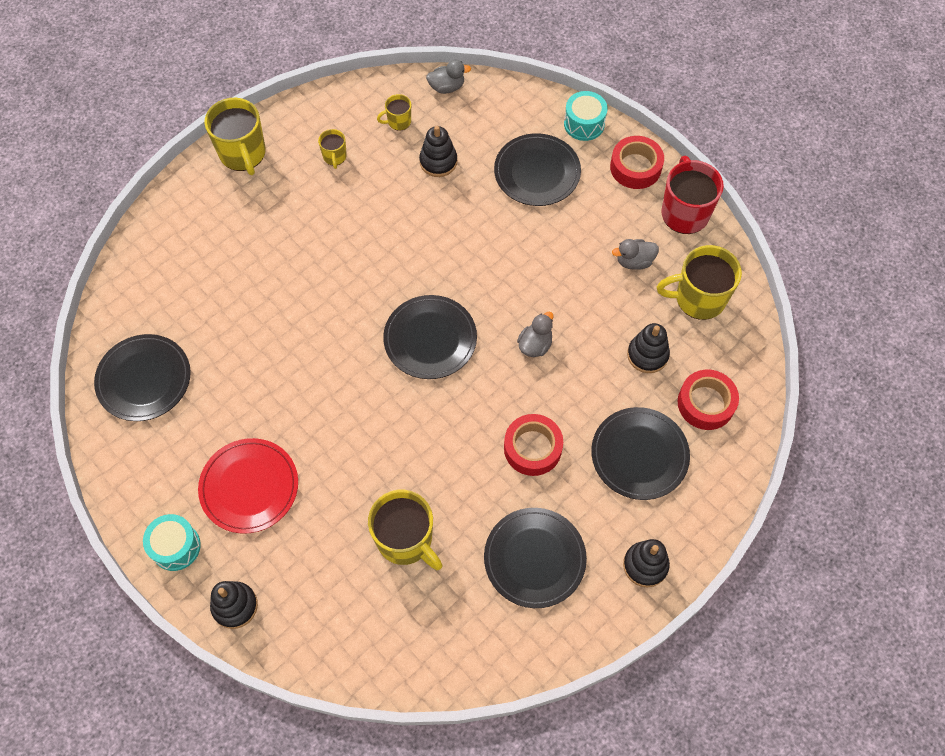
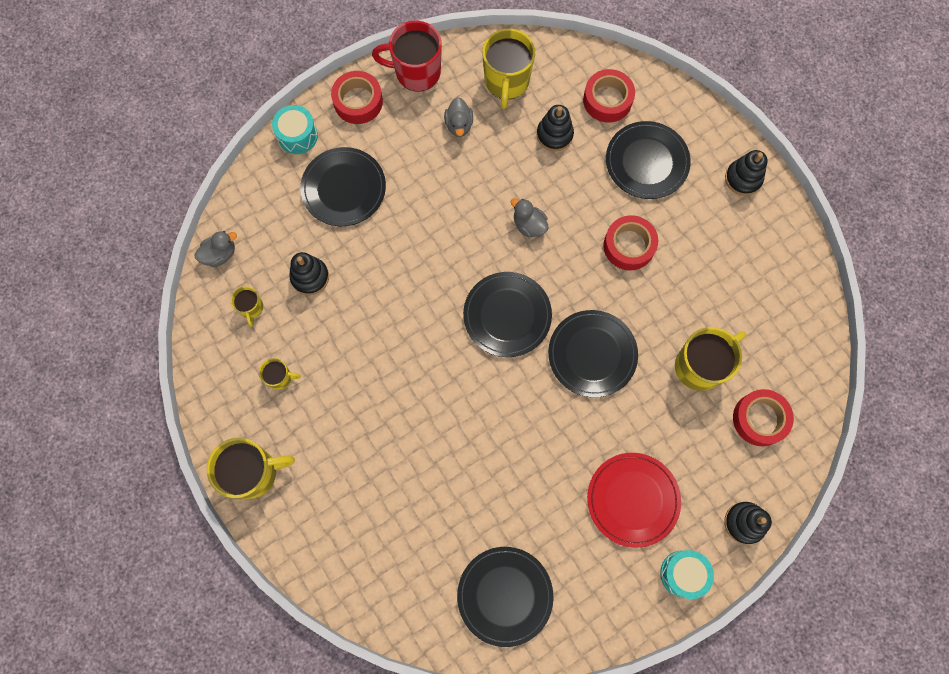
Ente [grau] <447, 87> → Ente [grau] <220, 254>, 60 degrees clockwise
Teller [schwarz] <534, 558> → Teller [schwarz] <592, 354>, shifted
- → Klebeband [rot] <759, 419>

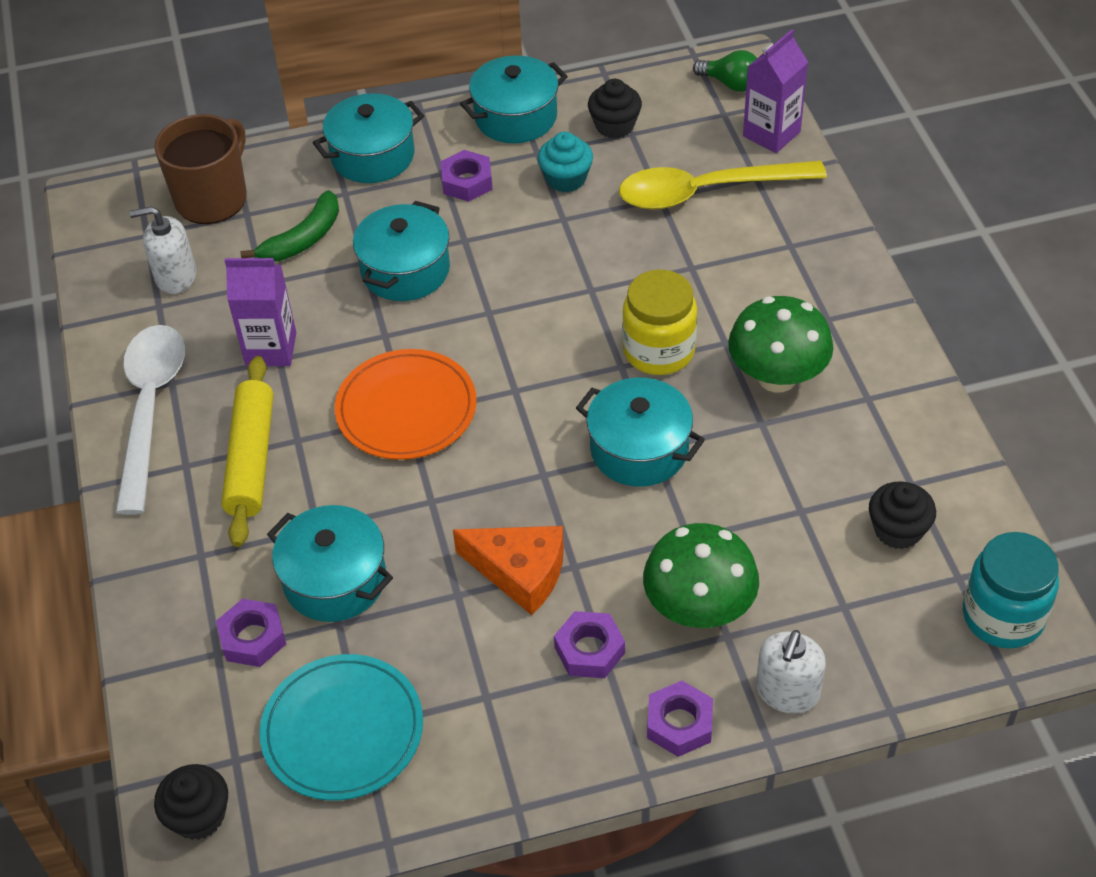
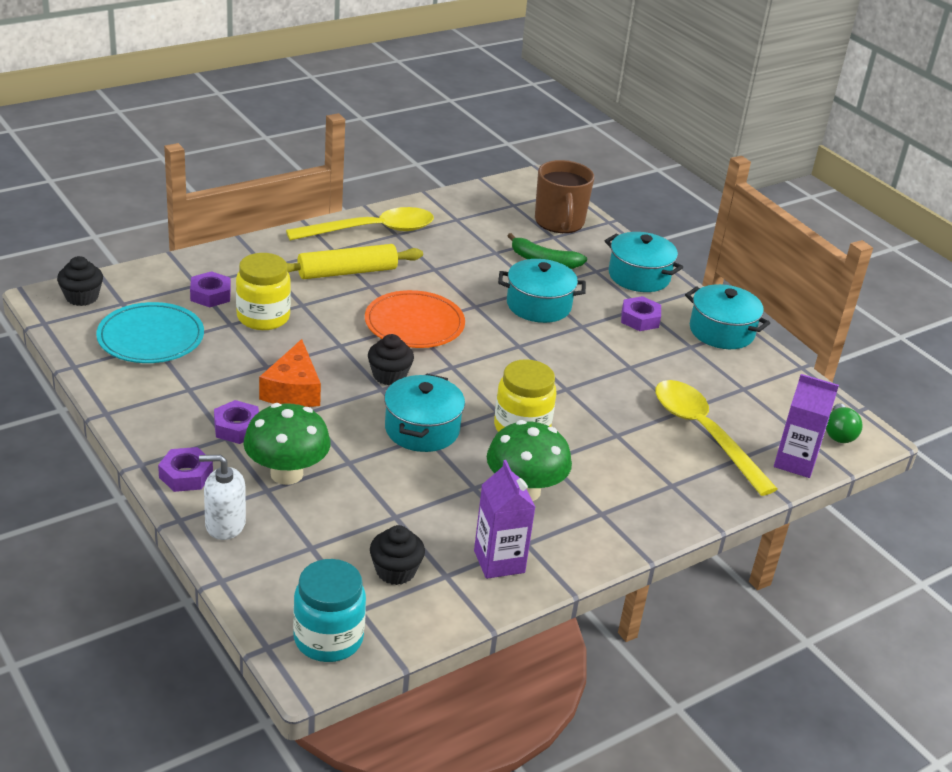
Kochtopf [türkis] <335, 580> → Einmachglas [gelb] <263, 317>
Löffel [weiß] <150, 409> → Löffel [gelb] <371, 231>
Muffin [schwarz] <614, 126> → Muffin [schwarz] <389, 375>, shifted
Getränkekarton [lila] <271, 349> → Getränkekarton [lila] <499, 561>, shifted
Tasse [braun] <212, 198> → Tasse [braun] <559, 222>, 75 degrees clockwise
Seifenspender [weiß] <175, 276> → -
Muffin [türkis] <566, 179> → -

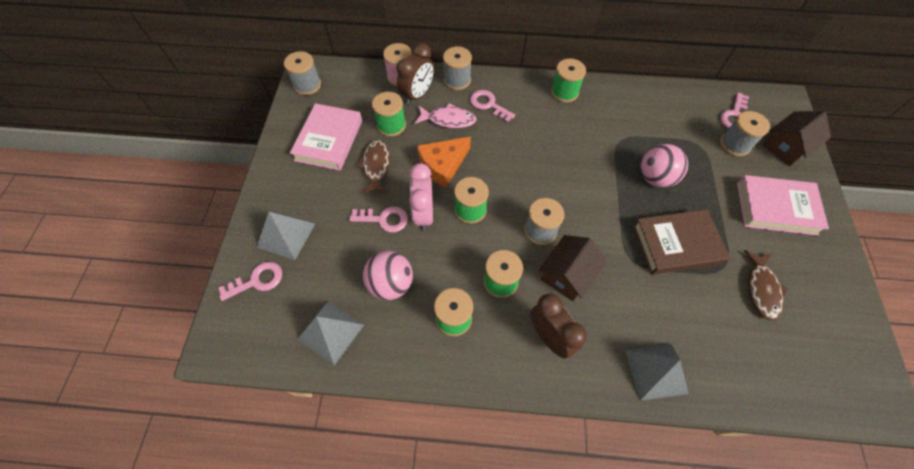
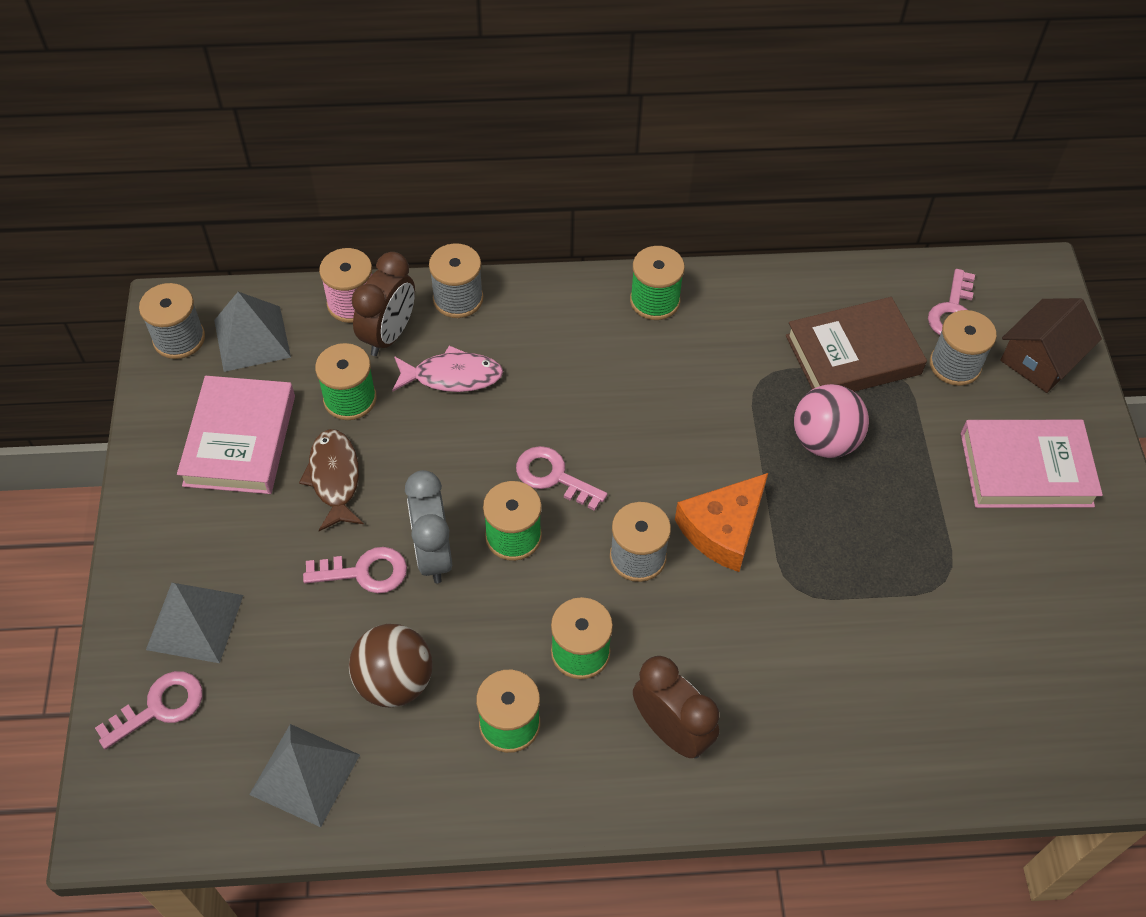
Pyramide [grau] <656, 371> → Pyramide [grau] <252, 338>, shifted
Ball [rosa] <391, 284> → Ball [braun] <394, 681>
Wecker [rosa] <423, 214> → Wecker [grau] <433, 554>
Schlüssel [rosa] <488, 105> → Schlüssel [rosa] <553, 477>, shifted
Käse [orange] <443, 165> → Käse [orange] <723, 529>, shifted
Buch [braun] <676, 244> → Buch [braun] <853, 354>, shifted
Haus [braun] <567, 274> → -
Fisch [braun] <761, 289> → -

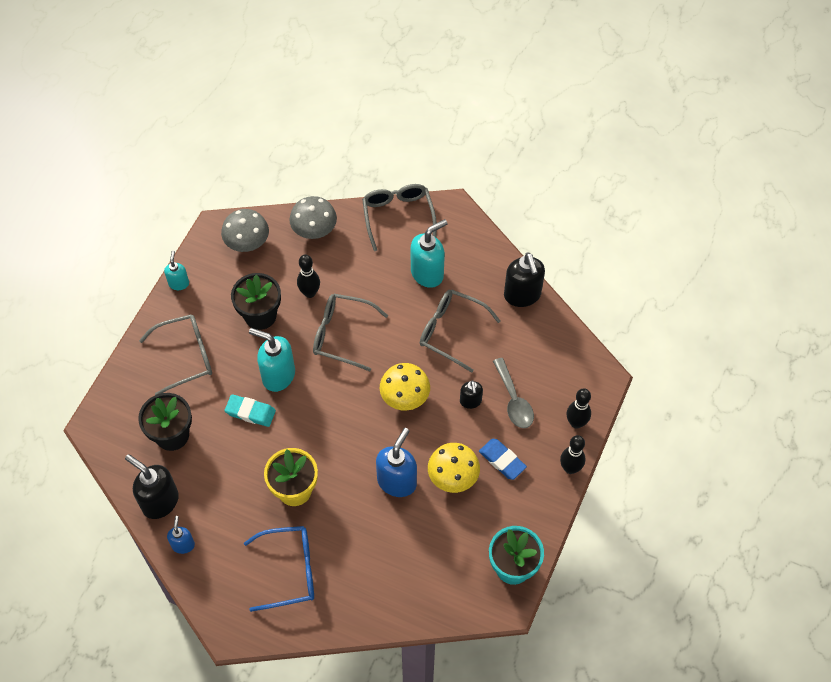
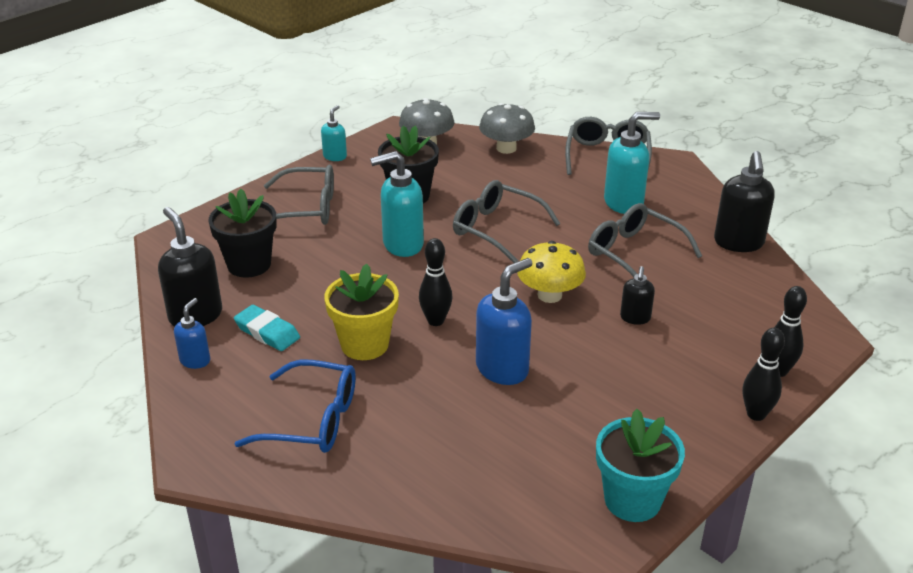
Radiergummi [türkis] <250, 412> → Radiergummi [türkis] <267, 332>, shifted
Seifenspender [türkis] <278, 375> → Seifenspender [türkis] <402, 244>, 60 degrees counterclockwise
Bowlingkegel [schwarz] <310, 293> → Bowlingkegel [schwarz] <435, 321>, shifted
Pilz [gelb] <453, 476> → -
Radiergummi [blau] <502, 460> → -
Löffel [grau] <513, 400> → -

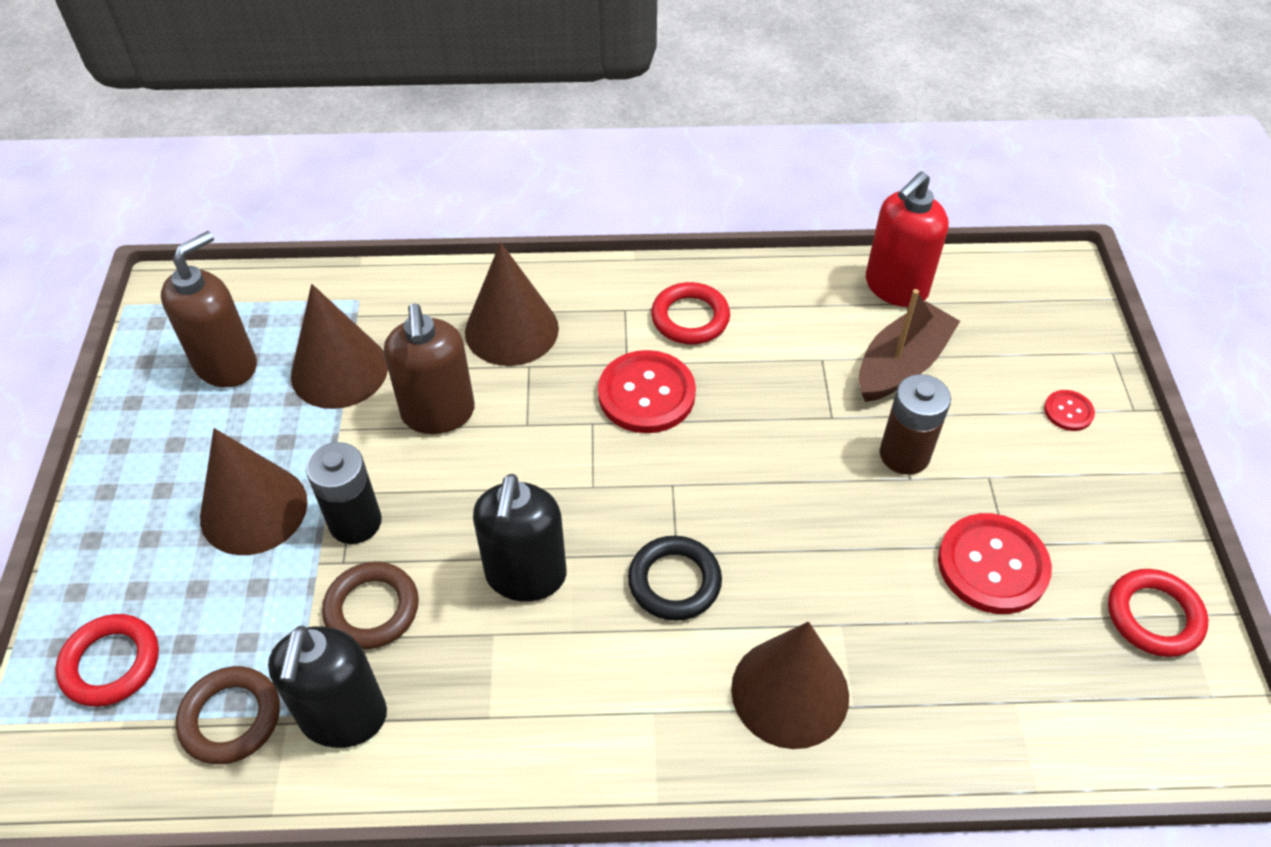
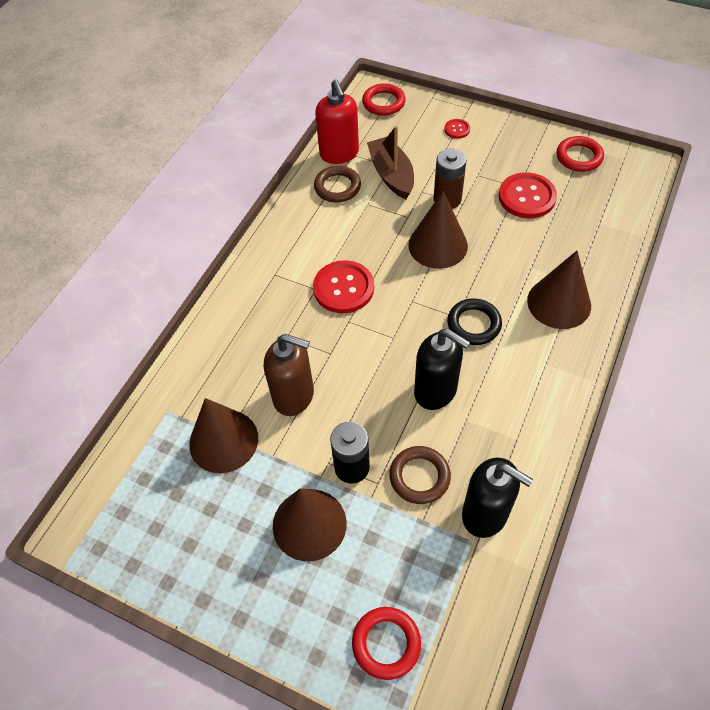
Ring [braun] <231, 718> → Ring [braun] <337, 187>, shifted
Ring [rot] <690, 318> → Ring [rot] <383, 103>, shifted
Kegel [braun] <511, 330> → Kegel [braun] <438, 245>, shifted
Seifenspender [braun] <226, 365> → -

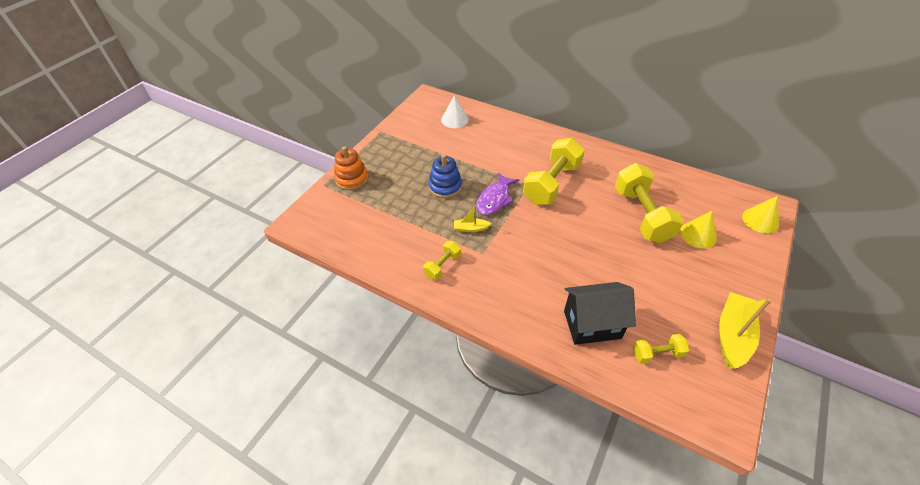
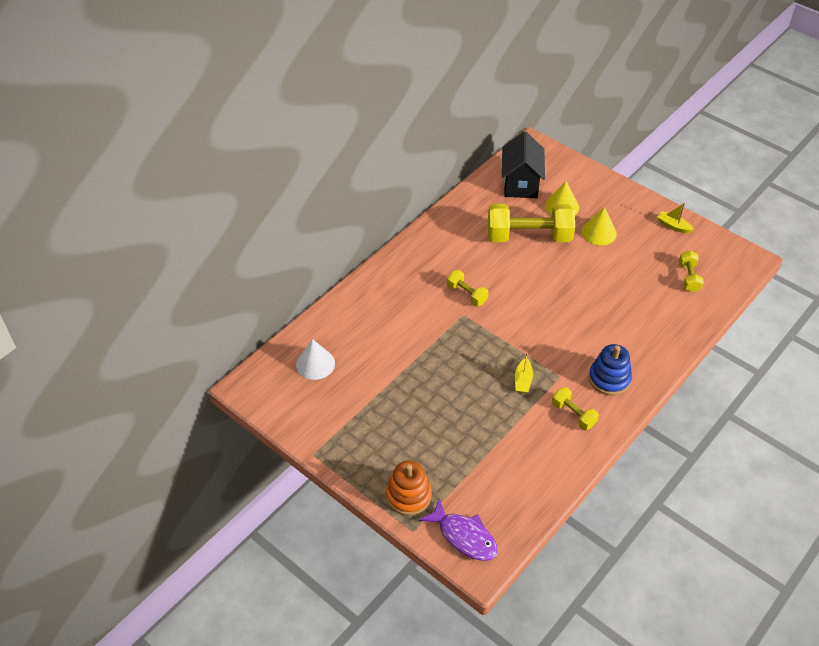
Fisch [lila] <495, 199> → Fisch [lila] <464, 536>, shifted
Hantel [gelb] <551, 184> → Hantel [gelb] <467, 294>, x0.49
Haus [schwarz] <592, 324> → Haus [schwarz] <520, 184>, shifted
Kegel [gelb] <760, 220> → Kegel [gelb] <599, 232>, shifted
Stapelspielzeug [blau] <445, 187> → Stapelspielzeug [blau] <609, 379>, shifted
Boot [gelb] <732, 335> → Boot [gelb] <673, 226>, x0.51

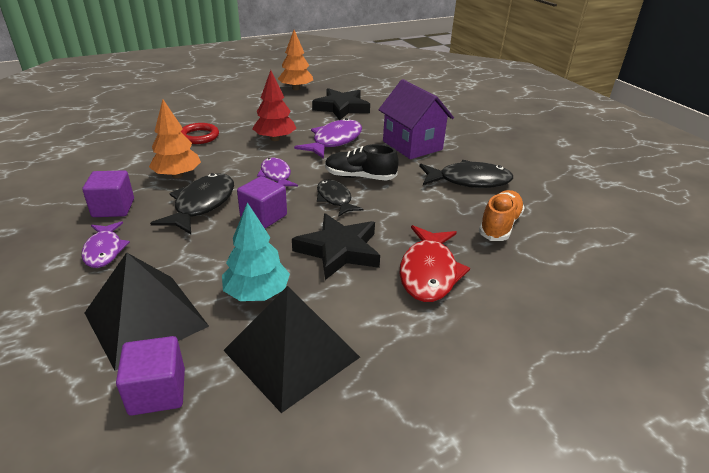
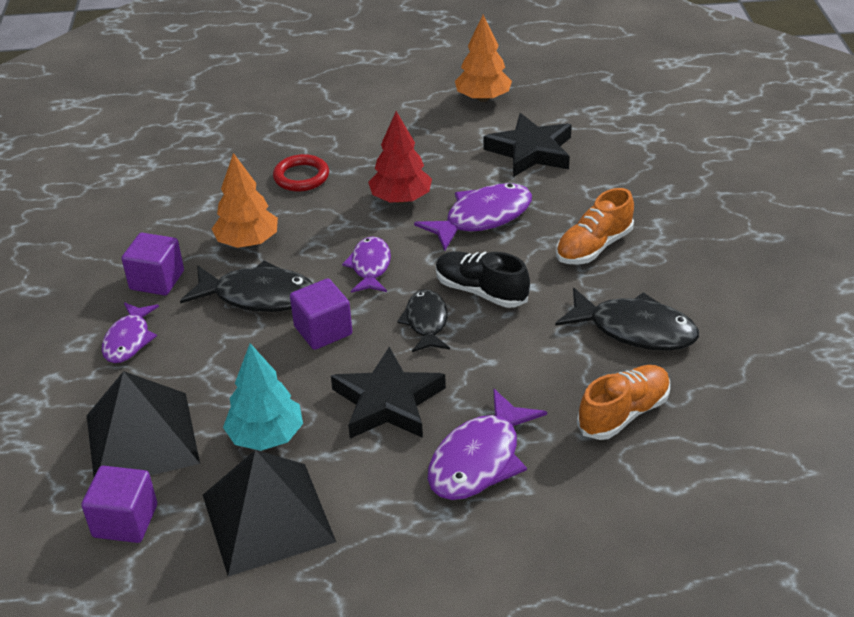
Fisch [schwarz] <202, 204> → Fisch [schwarz] <258, 296>, 60 degrees clockwise
Fisch [rot] <429, 272> → Fisch [lila] <479, 459>
Haus [lila] <412, 145> → Schuh [orange] <593, 247>

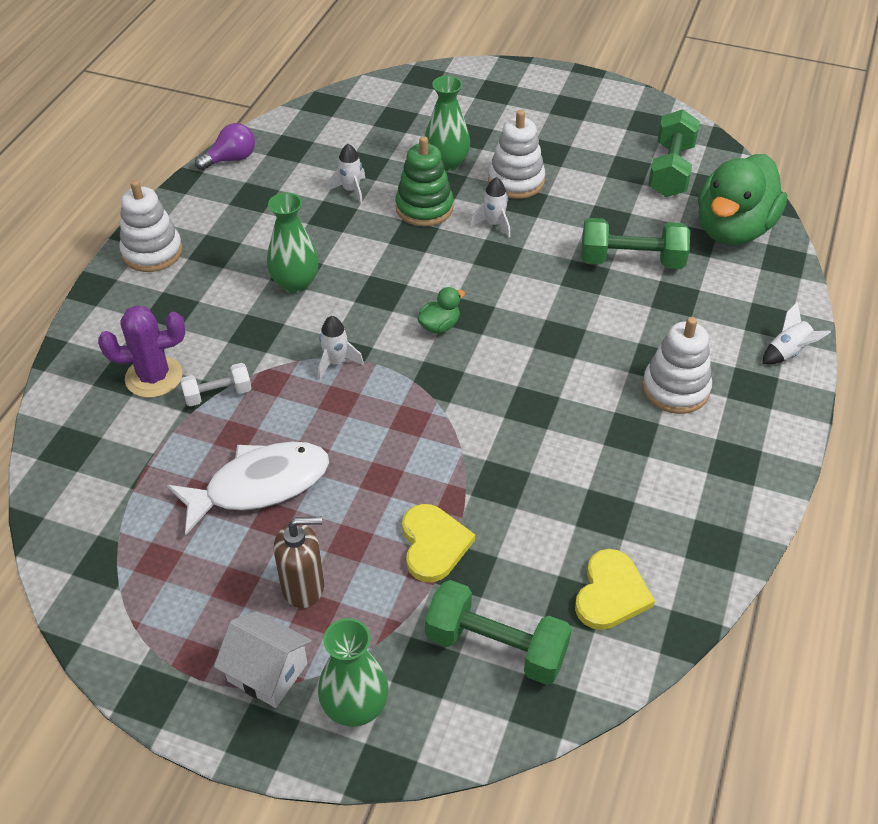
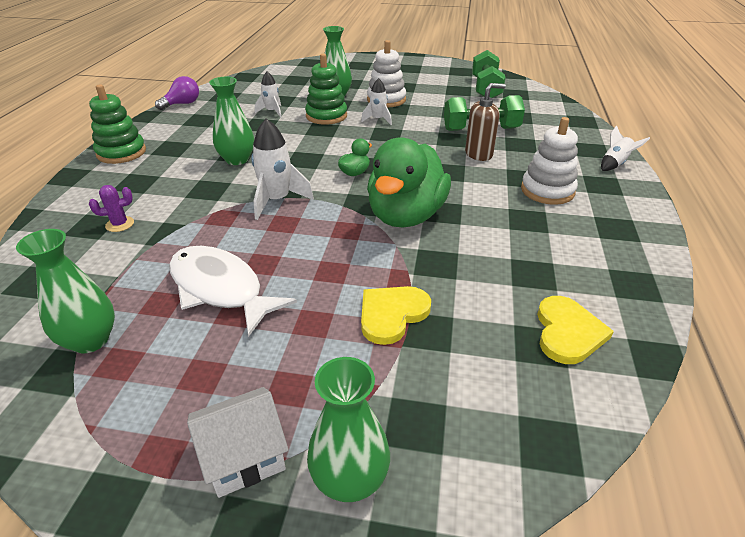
- → Vase [grün] <90, 340>
Stapelspielzeug [weiß] <152, 252> → Stapelspielzeug [grün] <121, 153>
Kaktus [lila] <154, 377> → Kaktus [lila] <120, 224>, x0.55
Fisch [weiß] <260, 485> → Fisch [weiß] <220, 289>, 105 degrees counterclockwise
Haus [weiß] <267, 672> → Haus [weiß] <244, 456>, 45 degrees counterclockwise
Rakete [weiß] <336, 362> → Rakete [weiß] <277, 200>, x1.61
Herz [gelb] <433, 544> → Herz [gelb] <392, 314>, 120 degrees counterclockwise
Ente [grün] <733, 230> → Ente [grün] <406, 216>, shifted
Seifenspender [braun] <303, 586> → Seifenspender [braun] <479, 154>, shifted
Hantel [weiß] <218, 394> → -
Hantel [grün] <496, 646> → -

